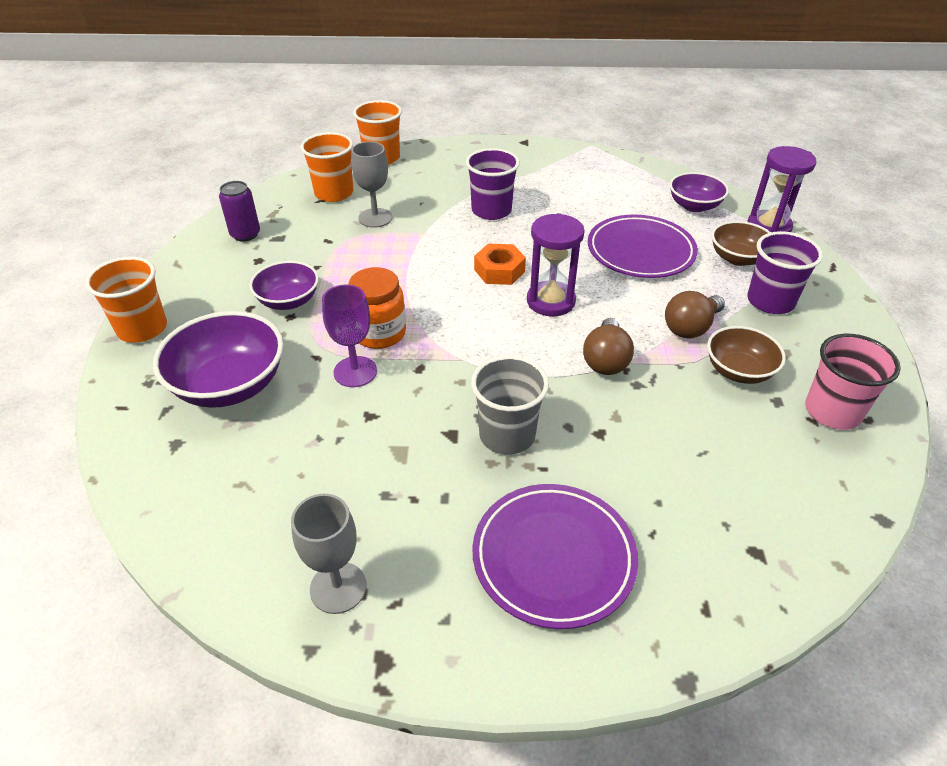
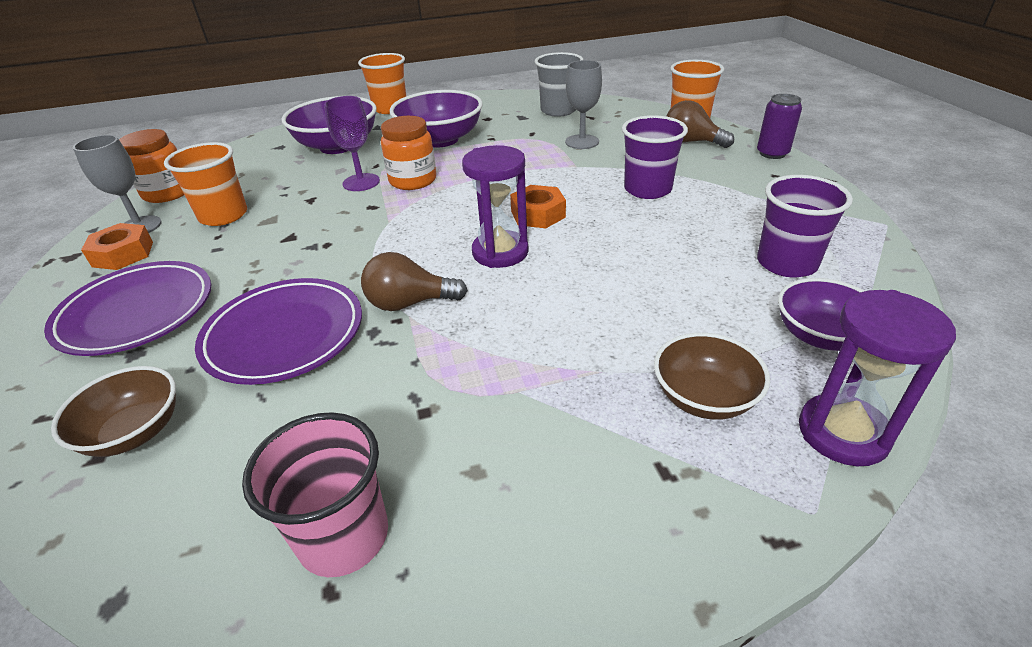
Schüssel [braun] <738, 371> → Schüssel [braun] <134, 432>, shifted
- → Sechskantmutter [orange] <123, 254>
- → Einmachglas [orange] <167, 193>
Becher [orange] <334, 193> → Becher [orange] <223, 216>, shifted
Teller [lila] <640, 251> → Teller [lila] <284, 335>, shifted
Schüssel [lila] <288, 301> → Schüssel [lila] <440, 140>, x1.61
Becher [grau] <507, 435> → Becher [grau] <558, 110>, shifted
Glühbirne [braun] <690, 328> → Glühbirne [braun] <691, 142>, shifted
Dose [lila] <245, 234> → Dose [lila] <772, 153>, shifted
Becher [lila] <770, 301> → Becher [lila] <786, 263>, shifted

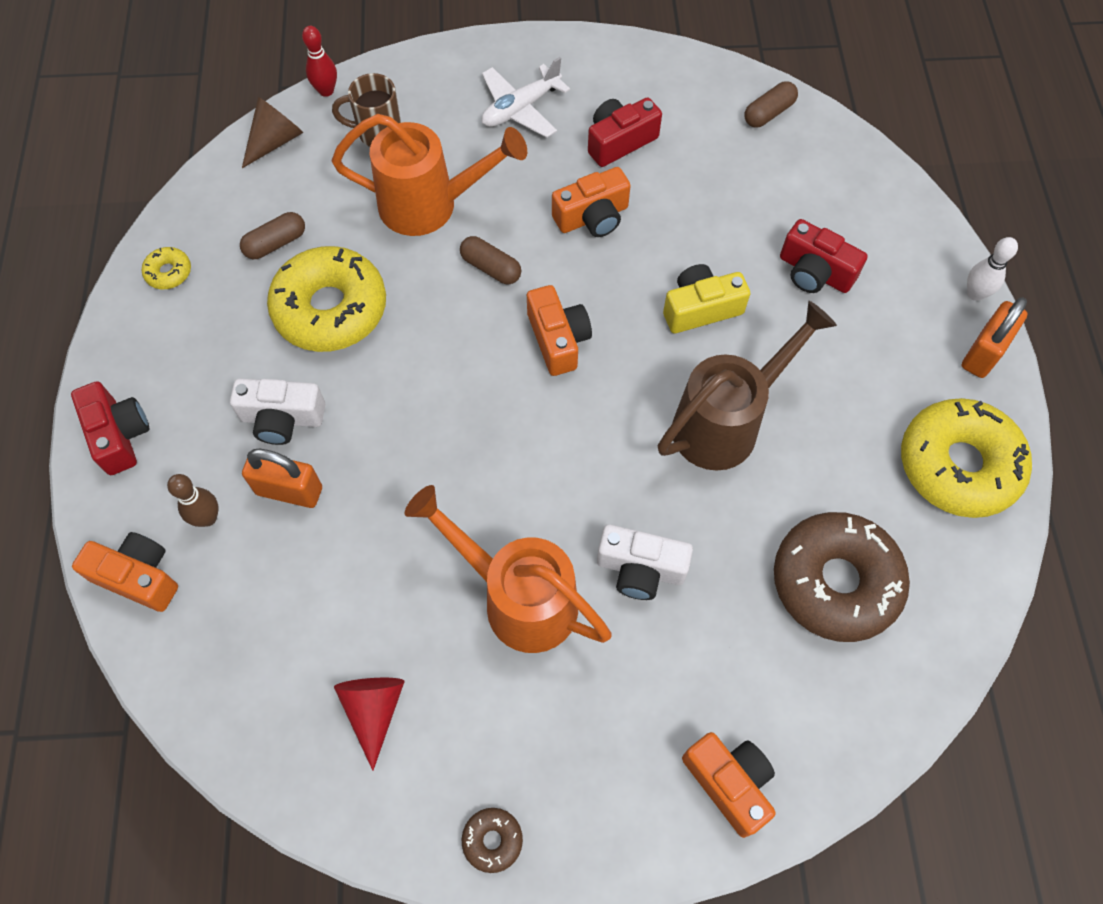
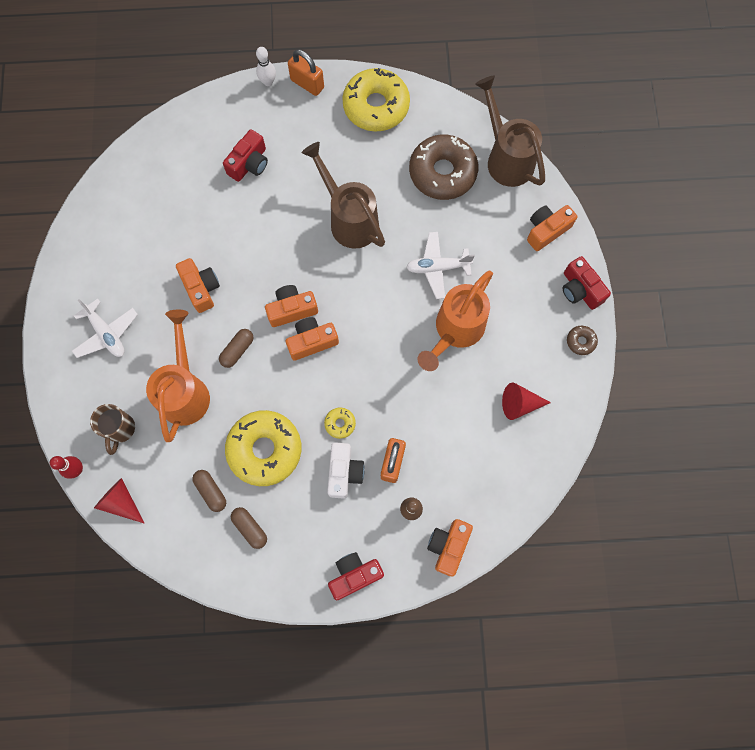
Kegel [braun] <275, 141> → Kegel [rot] <121, 502>
Kapsel [braun] <768, 113> → Kapsel [braun] <250, 528>, shifted
- → Kamera [orange] <312, 341>
Donut [gelb] <169, 272> → Donut [gelb] <340, 423>, shifted
Kamera [weiß] <640, 569> → Flugzeug [weiß] <437, 267>
- → Gießkanne [braun] <506, 158>
Kamera [rot] <619, 141> → Kamera [rot] <580, 289>, shifted
Kamera [gelb] <701, 309> → -

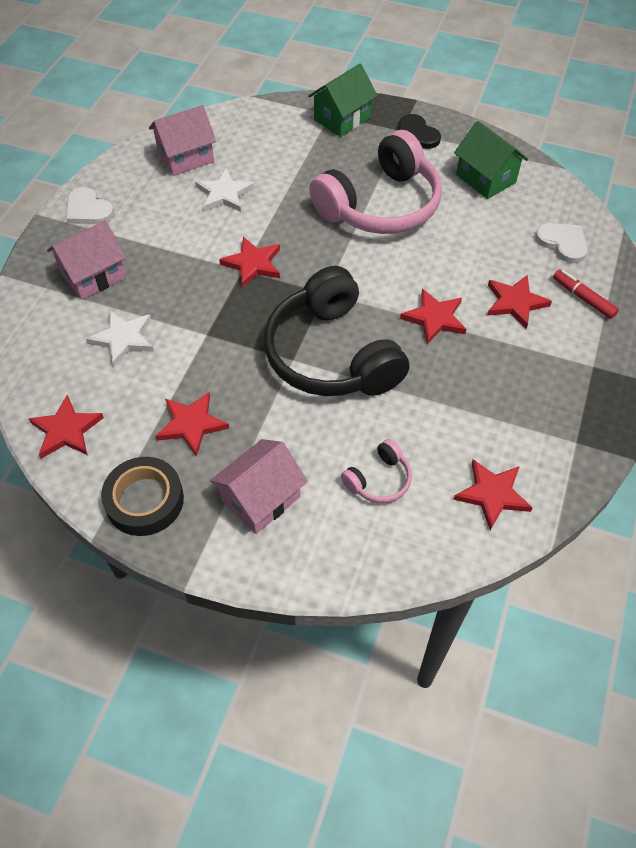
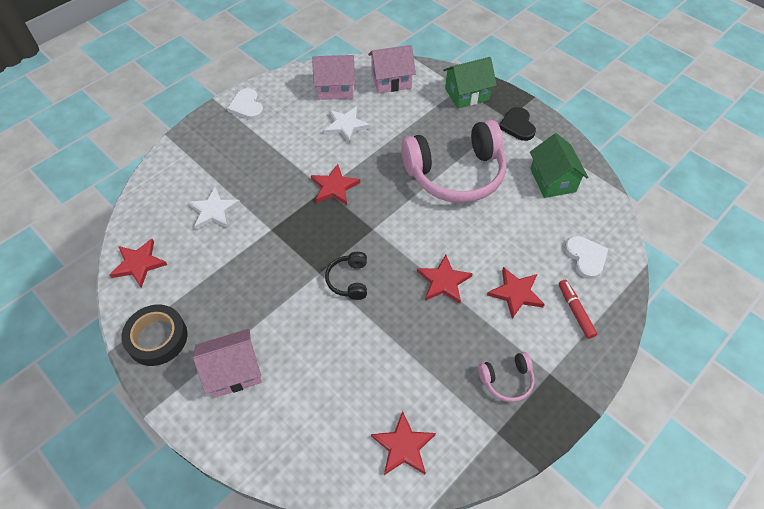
Kopfhörer [schwarz] <331, 355> → Kopfhörer [schwarz] <349, 280>, x0.43
Haus [rosa] <93, 276> → Haus [rosa] <391, 80>, shifted
Kopfhörer [rosa] <379, 480> → Kopfhörer [rosa] <507, 380>, shifted
Stern [rot] <191, 424> → -

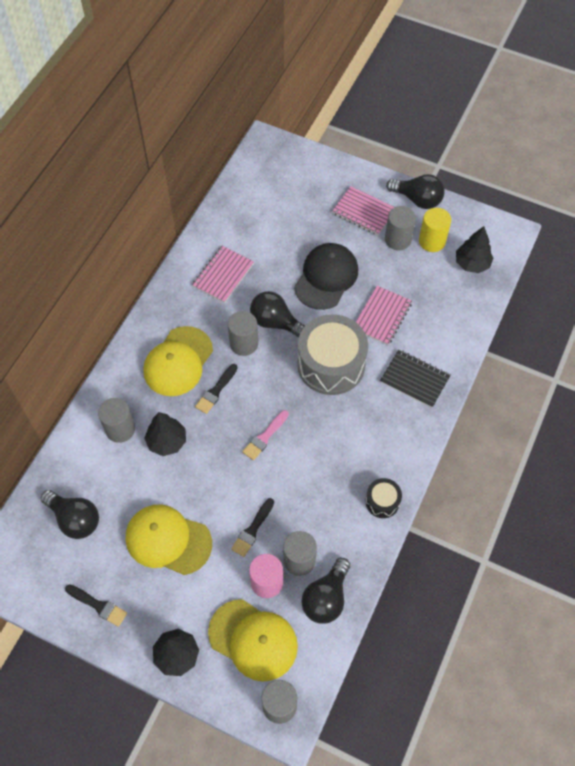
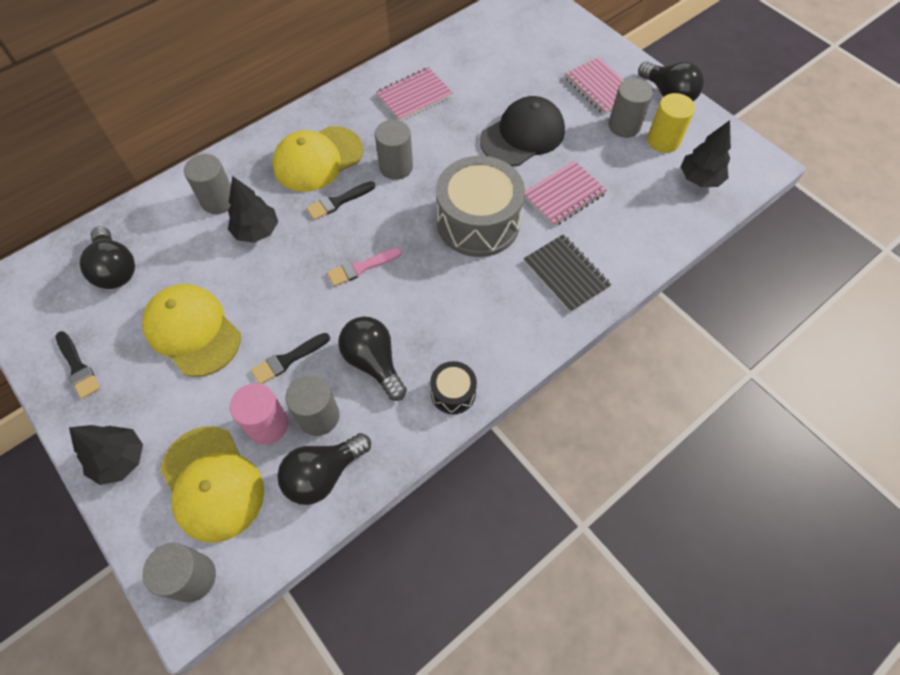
Glühbirne [schwarz] <275, 322> → Glühbirne [schwarz] <374, 362>, shifted

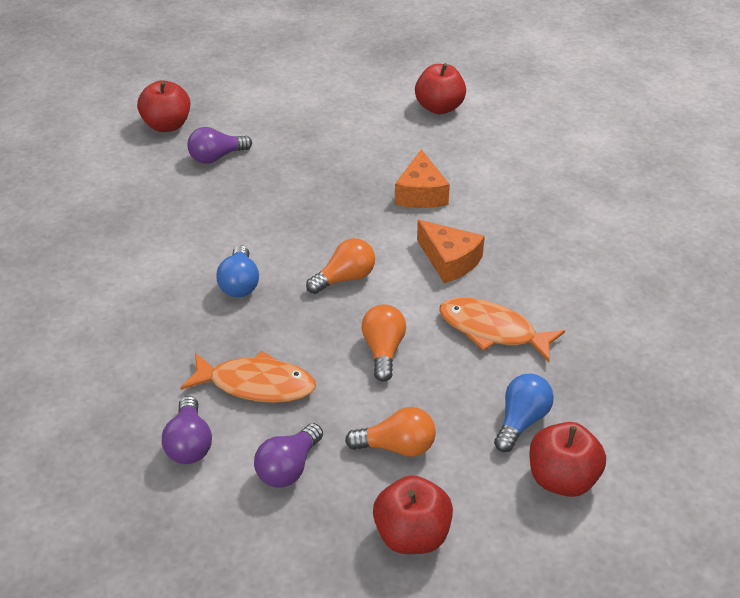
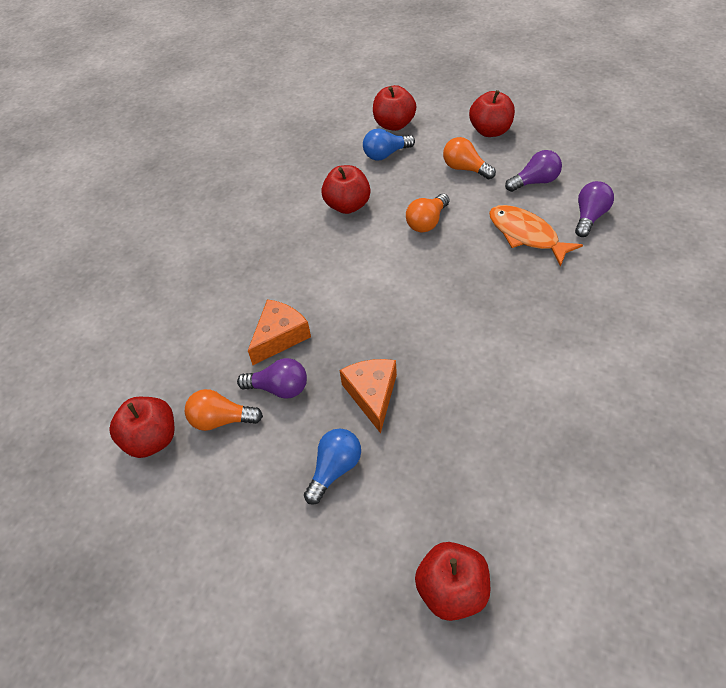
Glühbirne [orange] <345, 278> → Glühbirne [orange] <221, 420>, shifted
Glühbirne [lila] <217, 157> → Glühbirne [lila] <279, 388>, shifted
Glühbirne [blau] <240, 284> → Glühbirne [blau] <335, 469>, shifted
Fisch [orange] <492, 330> → Apfel [rot] <347, 205>
Käse [orange] <449, 260> → Käse [orange] <372, 395>, shifted

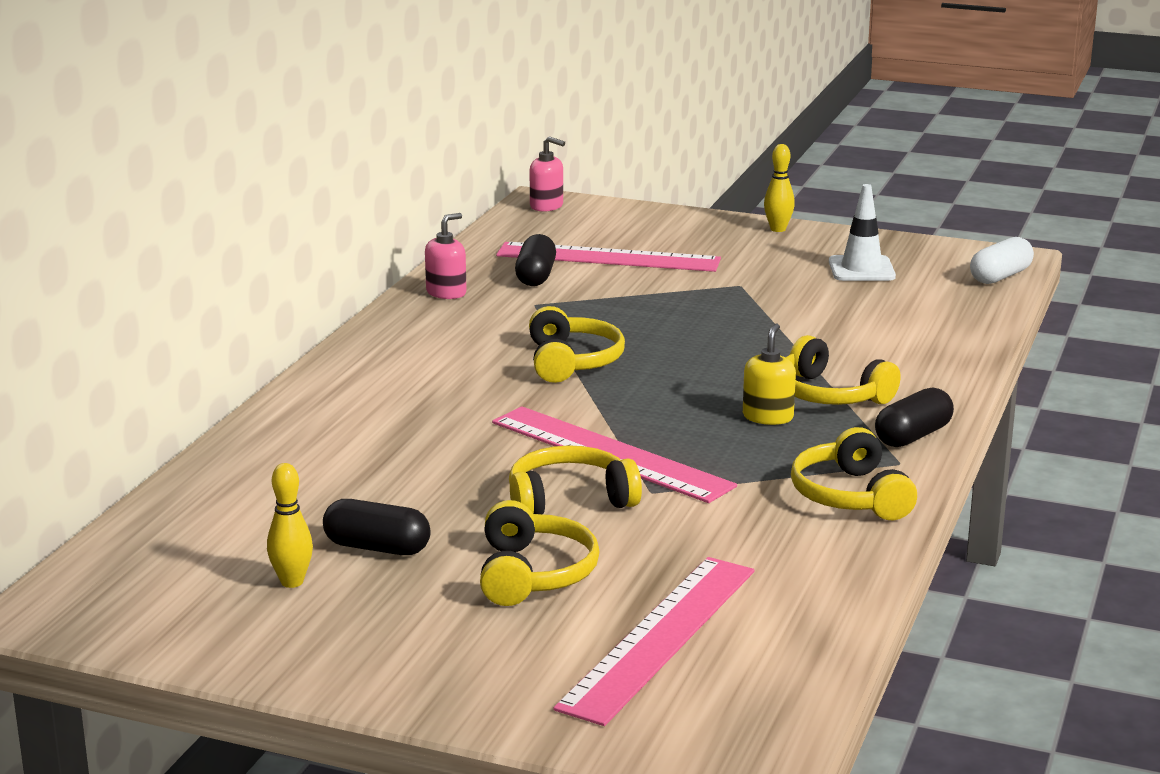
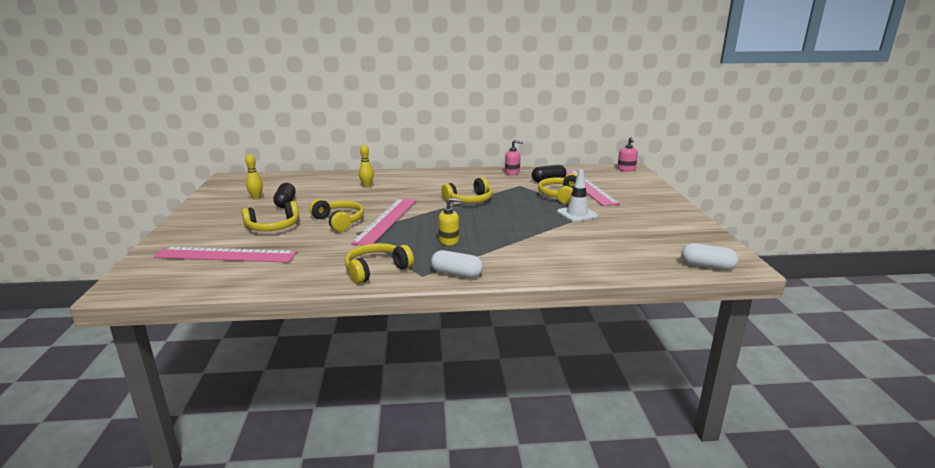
Bowlingkegel [gelb] <778, 229> → Bowlingkegel [gelb] <367, 186>, shifted
Kapsel [schwarz] <913, 436> → Kapsel [weiß] <456, 274>
Kopfhörer [gelb] <830, 395> → Kopfhörer [gelb] <560, 195>, shifted
Leitkegel [weiß] <861, 269> → Leitkegel [weiß] <577, 214>, shifted

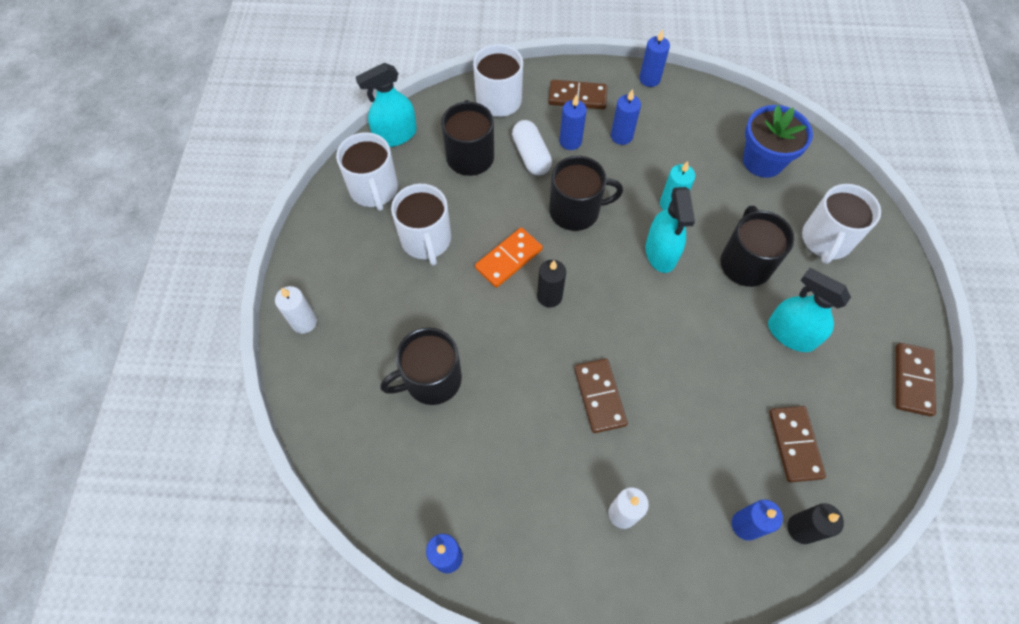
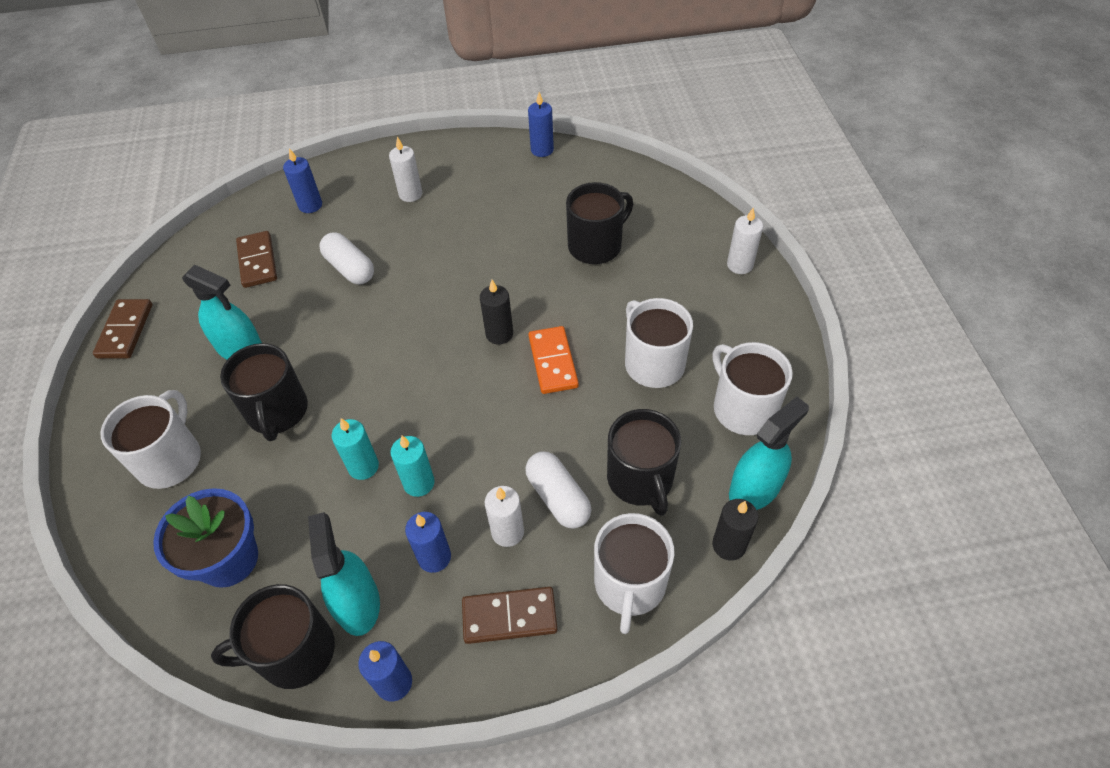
Tasse [schwarz] <576, 211> → Tasse [schwarz] <295, 652>, shifted
Sprühflasche [türkis] <661, 252> → Sprühflasche [türkis] <358, 603>, shifted
- → Kapsel [weiß] <350, 268>
- → Kerze [türkis] <419, 483>
Kerze [blau] <570, 141> → Kerze [weiß] <507, 532>
Dominostein [orange] <509, 259> → Dominostein [orange] <552, 362>, 45 degrees counterclockwise
Kerze [schwarz] <801, 528> → Kerze [schwarz] <729, 545>, shifted
Dominostein [braun] <600, 396> → -

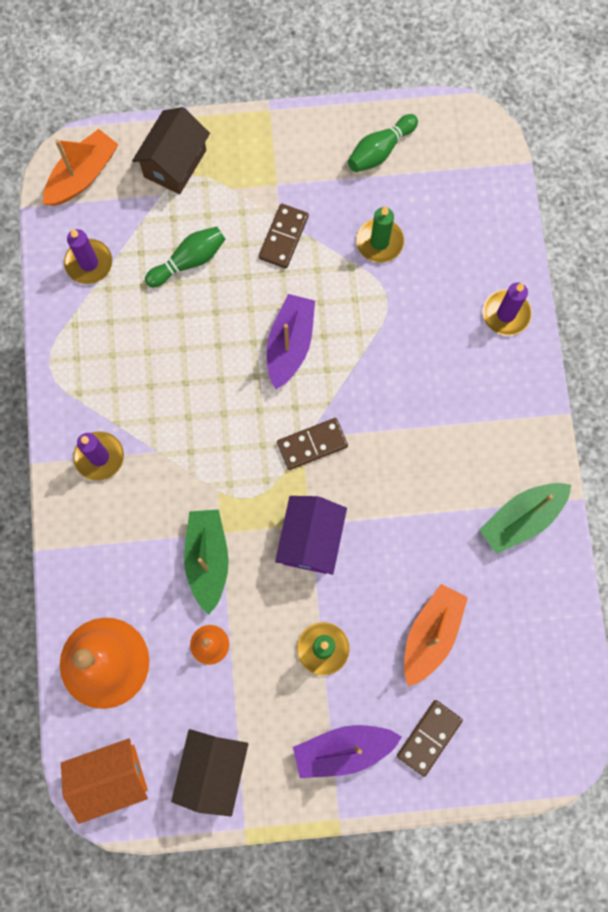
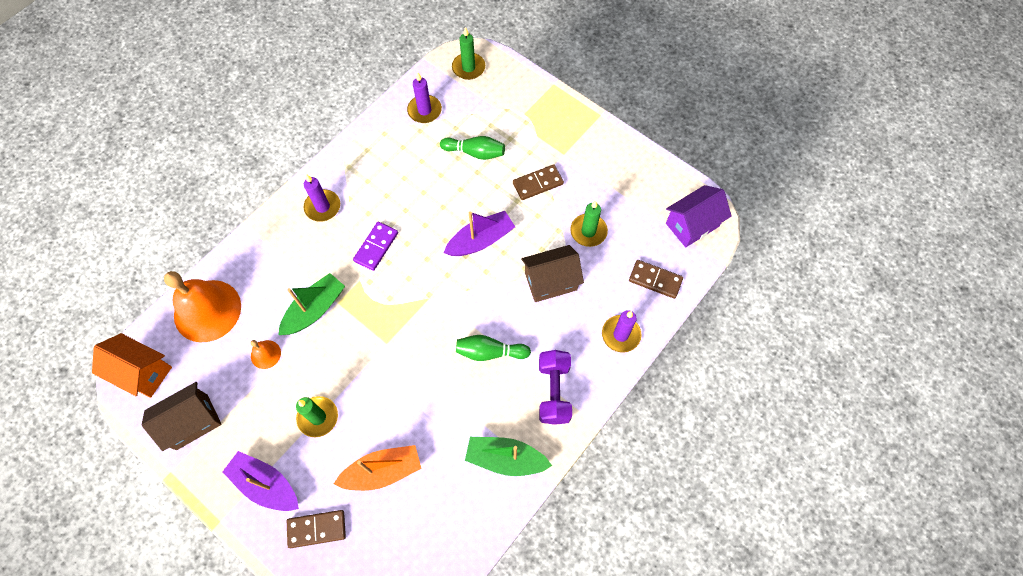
- → Dominostein [lila] <376, 247>
Boot [orange] <83, 175> → Kerze [grün] <468, 68>
Bowlingkegel [grün] <380, 150> → Bowlingkegel [grün] <490, 352>, shifted
Haus [braun] <175, 163> → Haus [braun] <550, 281>, shifted
- → Hantel [lila] <554, 391>
Dominostein [braun] <312, 444> → Dominostein [braun] <655, 280>, shifted
Haus [lila] <311, 540> → Haus [lila] <692, 225>, shifted

